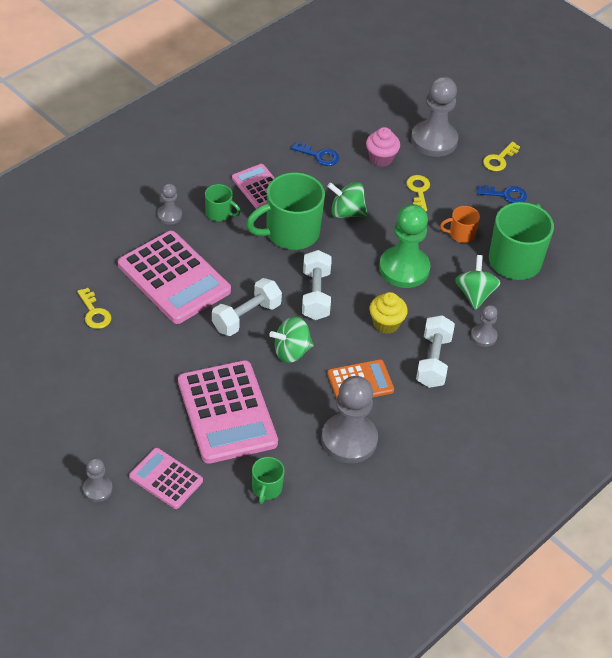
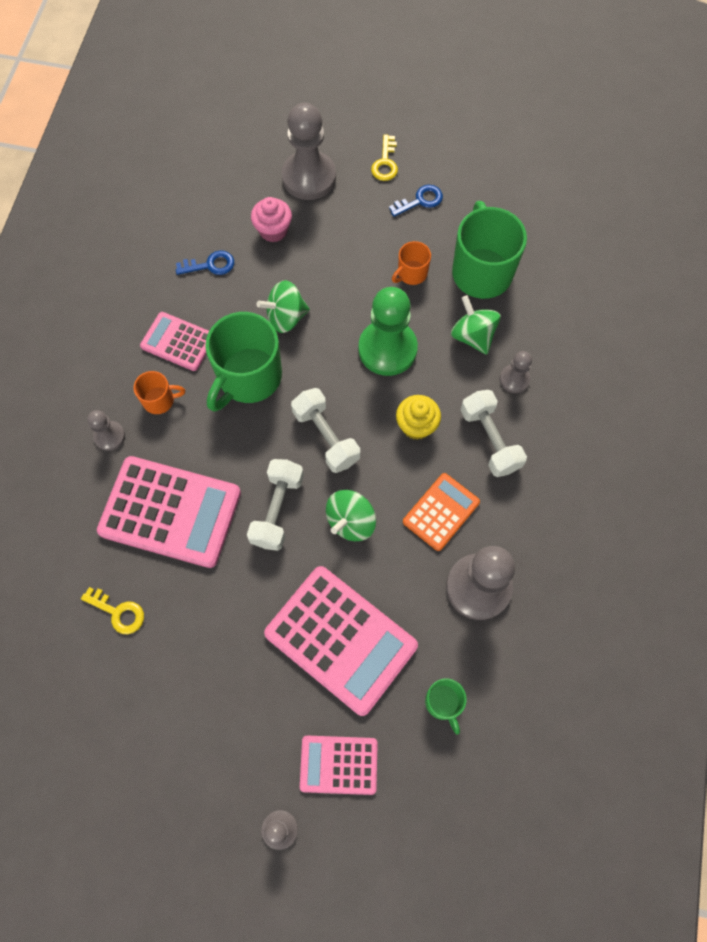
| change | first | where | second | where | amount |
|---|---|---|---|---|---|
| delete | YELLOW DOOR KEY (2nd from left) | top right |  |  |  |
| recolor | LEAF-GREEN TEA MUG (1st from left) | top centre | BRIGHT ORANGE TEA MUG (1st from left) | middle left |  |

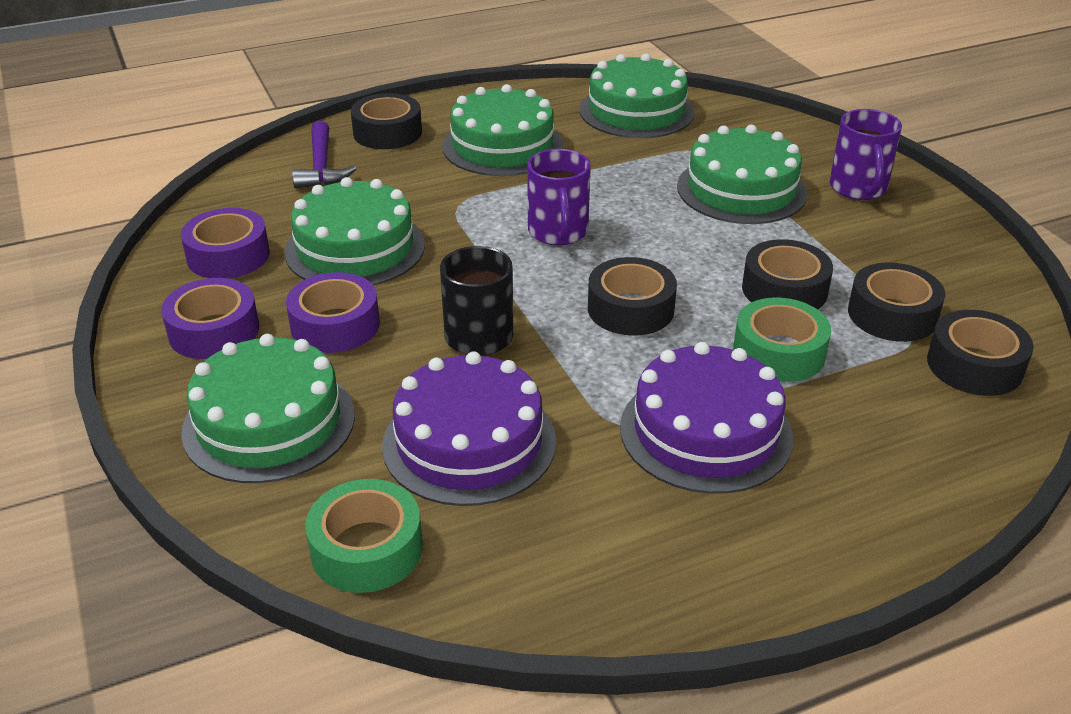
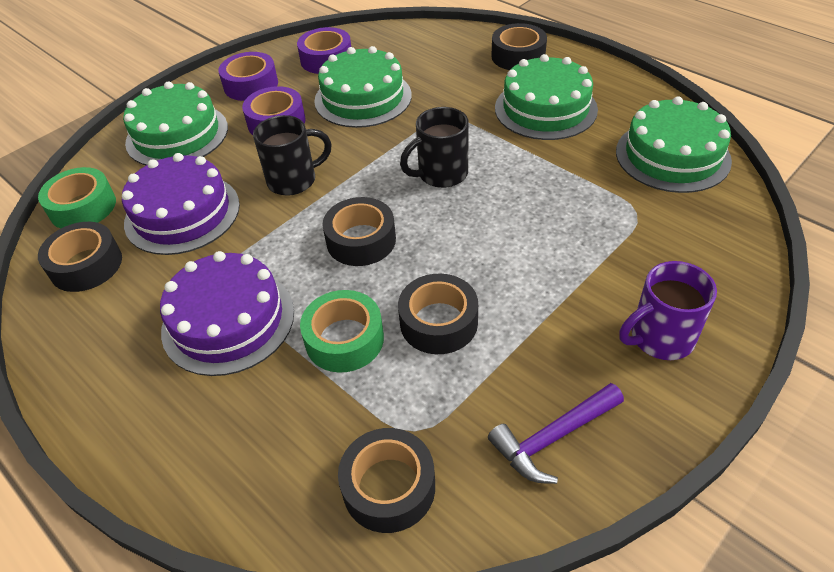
| change | first | where | second | where | amount |
|---|---|---|---|---|---|
| delete | LEAF-GREEN CAKE (5th from left) | top right |  |  |  |
| move | ROYAL PURPLE HAMMER | top left |  | bottom right |  |
| move | JET-BLACK TAPE (4th from left in the first image) | middle right | JET-BLACK TAPE (1st from left) | middle left |  |
| recolor | ROYAL PURPLE TEA MUG (1st from left) | top centre | JET-BLACK TEA MUG (2nd from left) | top centre |  |

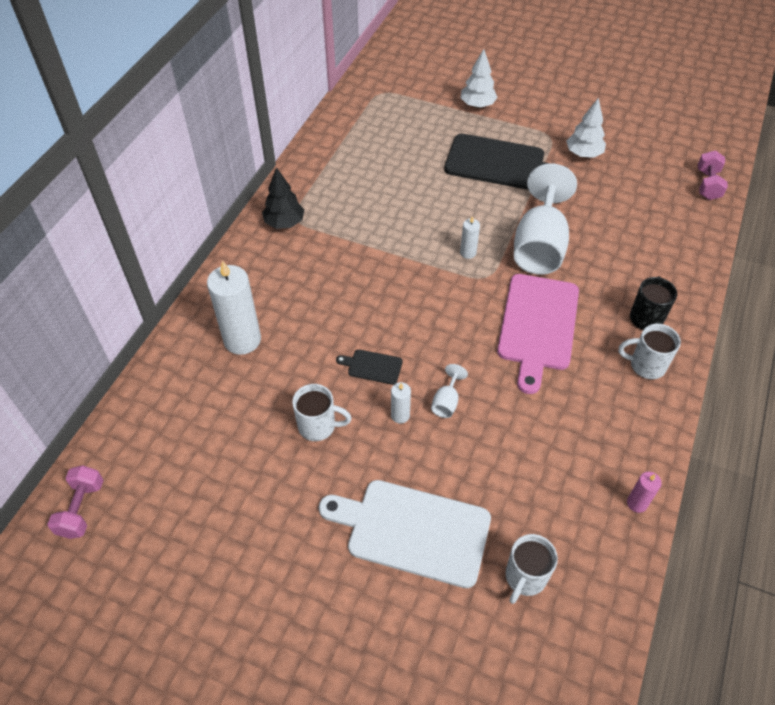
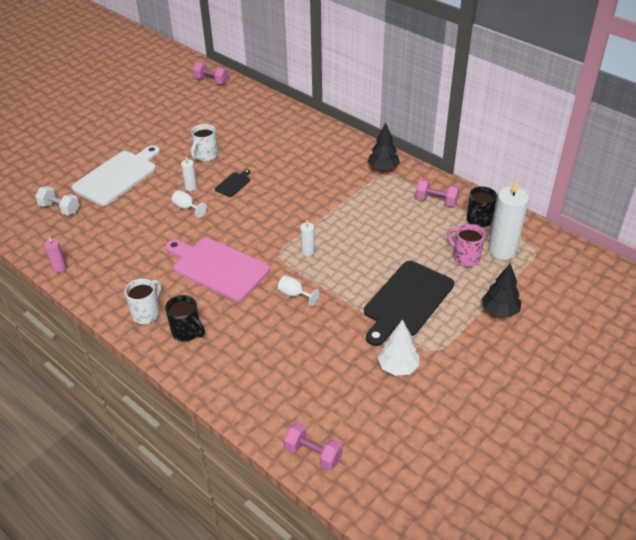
| change | first | where | second | where | amount |
|---|---|---|---|---|---|
| insert |  |  | ROSY HAND WEIGHT (3rd from left) | middle right |  |
| insert |  |  | ROSY TEA MUG | middle right |  |
| insert |  |  | JET-BLACK TEA MUG (2nd from left) | middle right |  |
| move | WHITE PILLAR CANDLE (1st from left in the first image) | middle left | WHITE PILLAR CANDLE (3rd from left) | middle right |  |
| replace | WHITE TEA MUG (2nd from left) | bottom right | WHITE HAND WEIGHT | middle left |  |
| recolor | WHITE TREE (1st from left) | top centre | JET-BLACK TREE (2nd from left) | middle right |  |
| resize | WHITE WINE GLASS (2nd from left) | top right |  | centre | x0.41 |

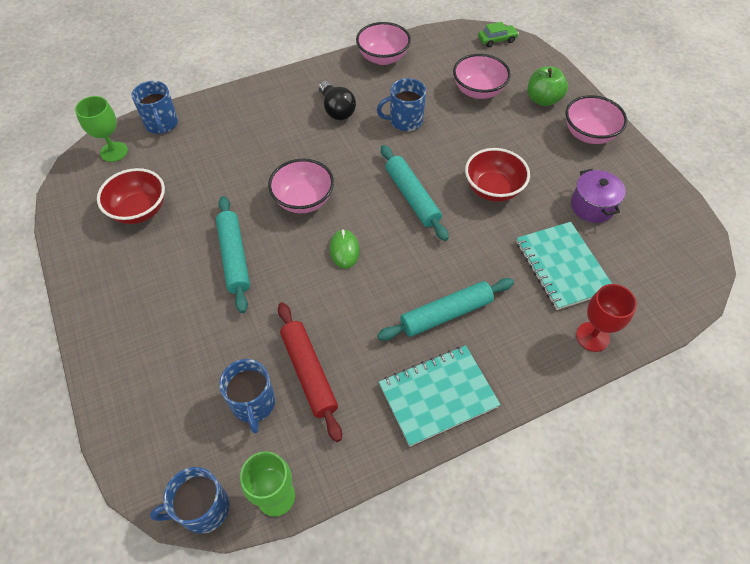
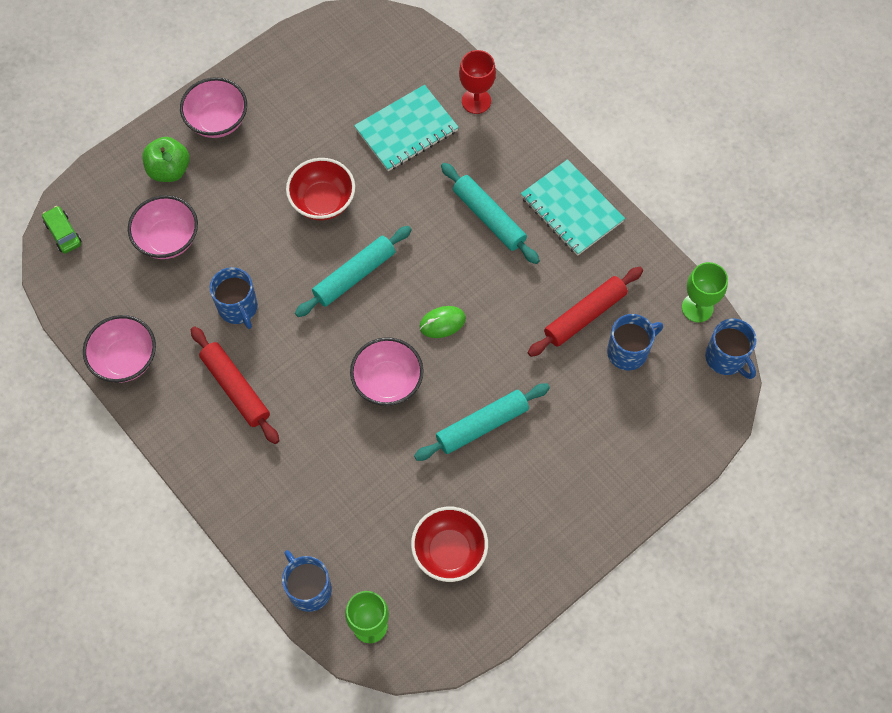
| change | first | where | second | where | amount |
|---|---|---|---|---|---|
| delete | ROYAL PURPLE STOCKPOT | middle right |  |  |  |
| replace | JET-BLACK LIGHT BULB | top centre | SCARLET ROLLING PIN (1st from left) | middle left |  |
| rotate | BLUE TEA MUG (1st from left in the first image) | top left | BLUE TEA MUG (2nd from left) | bottom centre | 90 degrees counterclockwise |

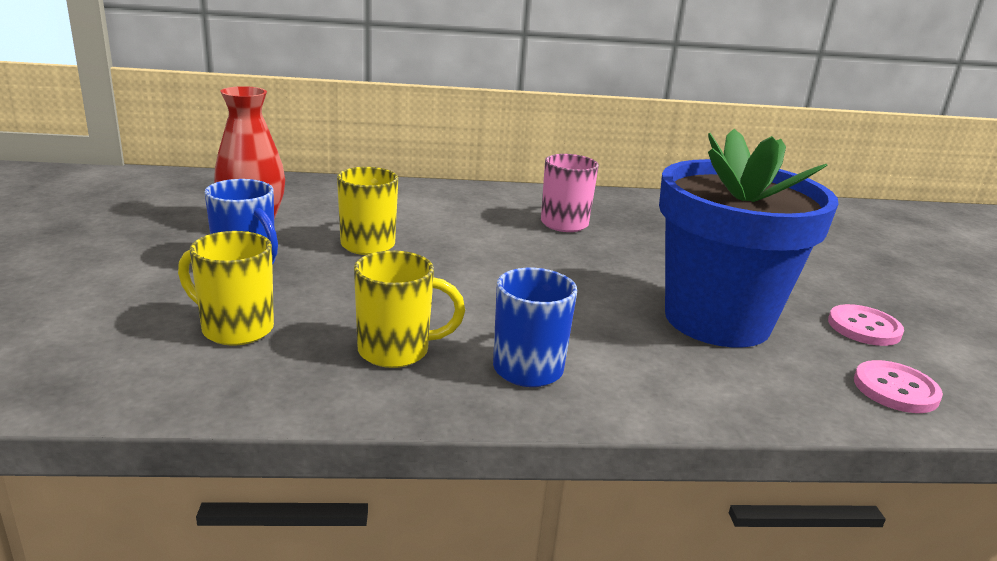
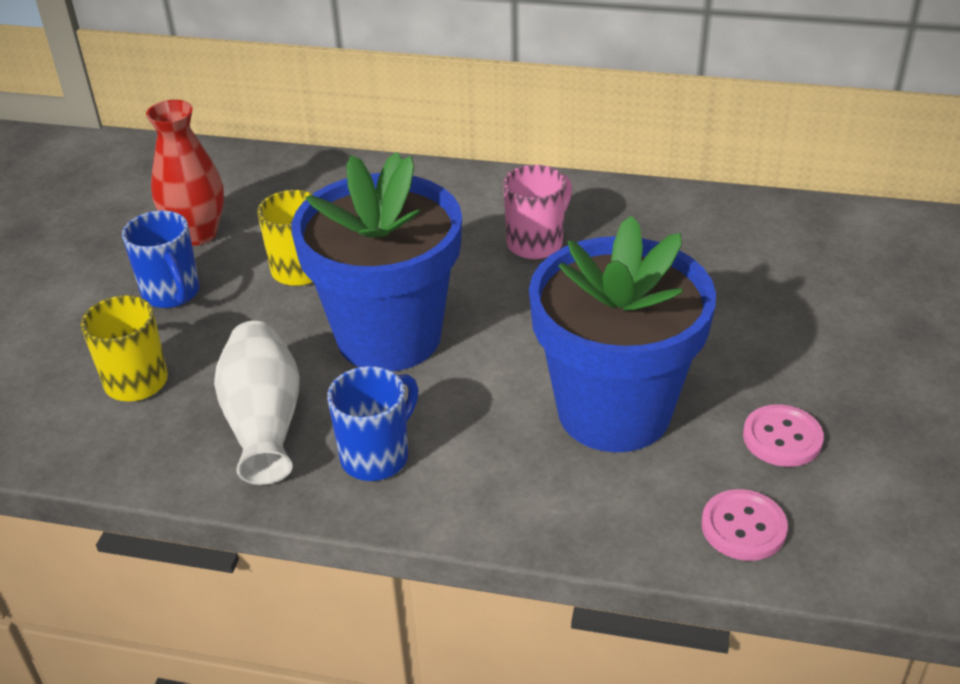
| change | first | where | second | where | amount |
|---|---|---|---|---|---|
| insert |  |  | BLUE POTTED PLANT (1st from left) | centre |  |
| replace | YELLOW TEA MUG (3rd from left) | centre | WHITE VASE | middle left |  |

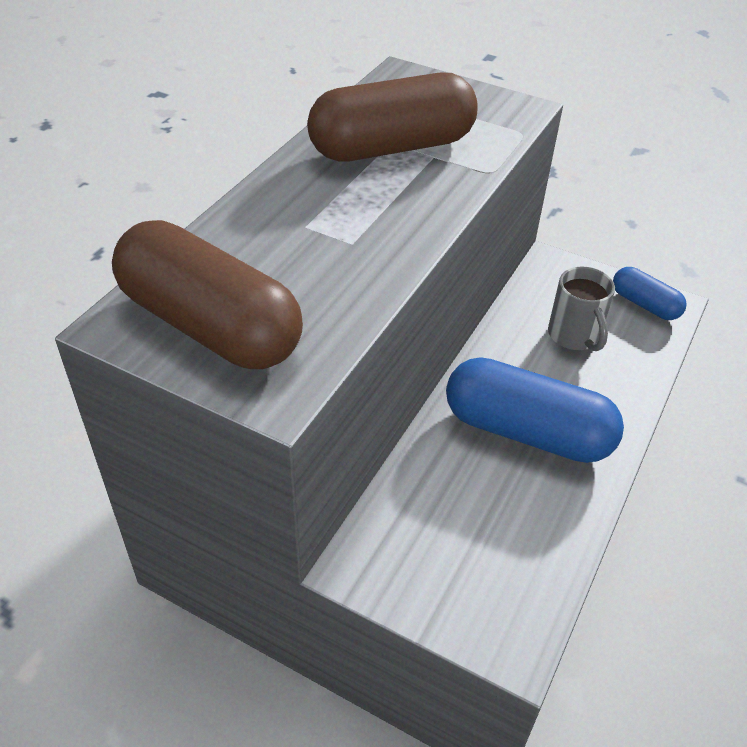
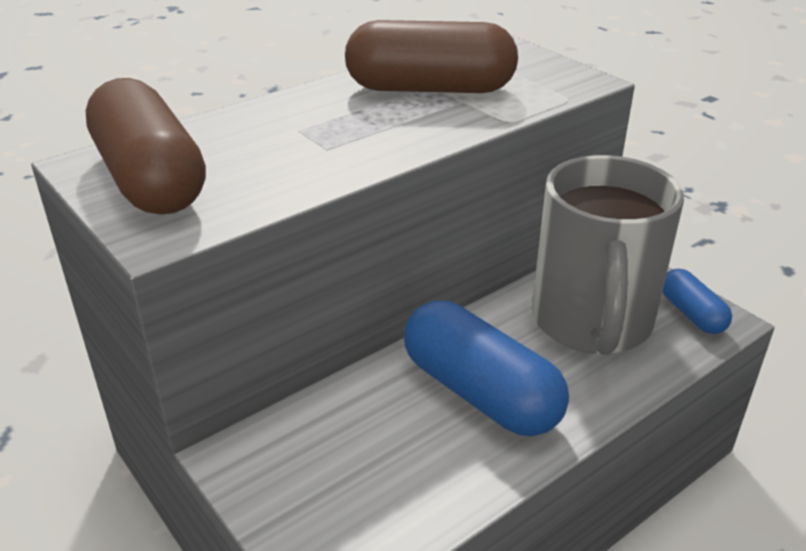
| change | first | where | second | where | amount |
|---|---|---|---|---|---|
| resize | GRAY TEA MUG | middle right |  | middle right | x2.11 |

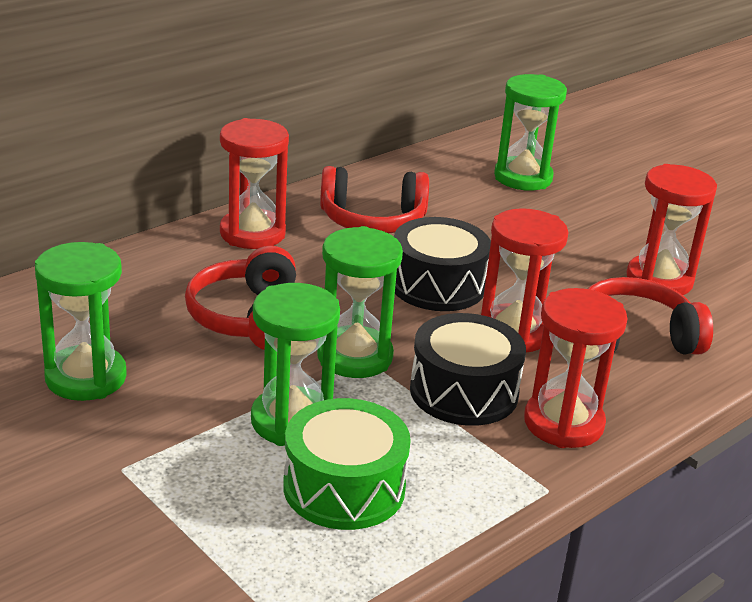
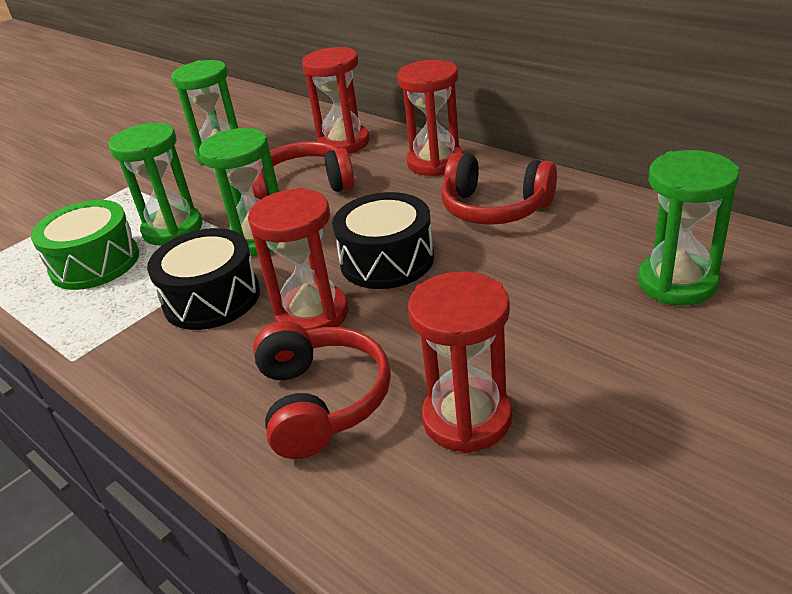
| change | first | where | second | where | amount |
|---|---|---|---|---|---|
| move | SCARLET SAND TIMER (3rd from left in the first image) | middle right | SCARLET SAND TIMER (2nd from left) | top centre |  |
| rotate | SCARLET HEADPHONES (2nd from left in the first image) | top centre | SCARLET HEADPHONES (3rd from left) | top centre | 60 degrees counterclockwise |

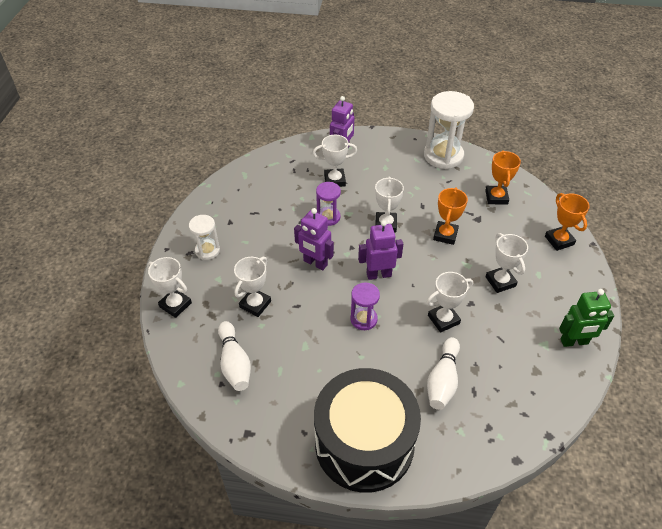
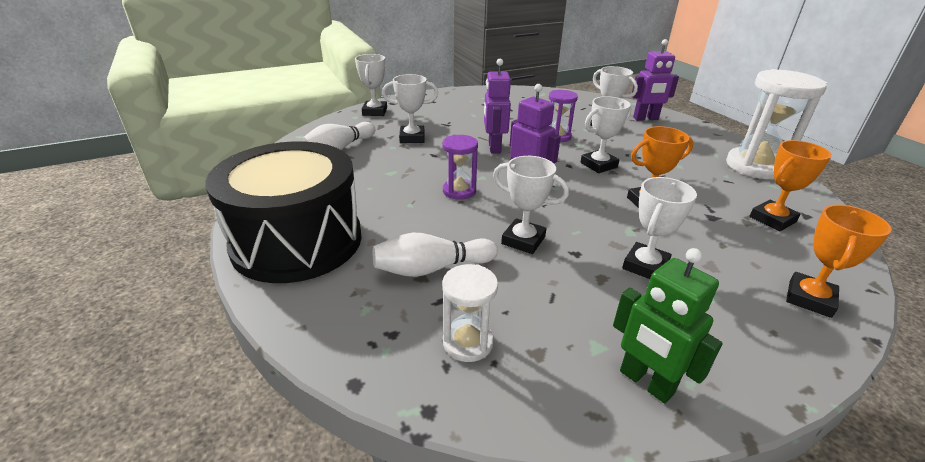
| change | first | where | second | where | amount |
|---|---|---|---|---|---|
| move | WHITE SAND TIMER (1st from left) | middle left |  | bottom centre |  |

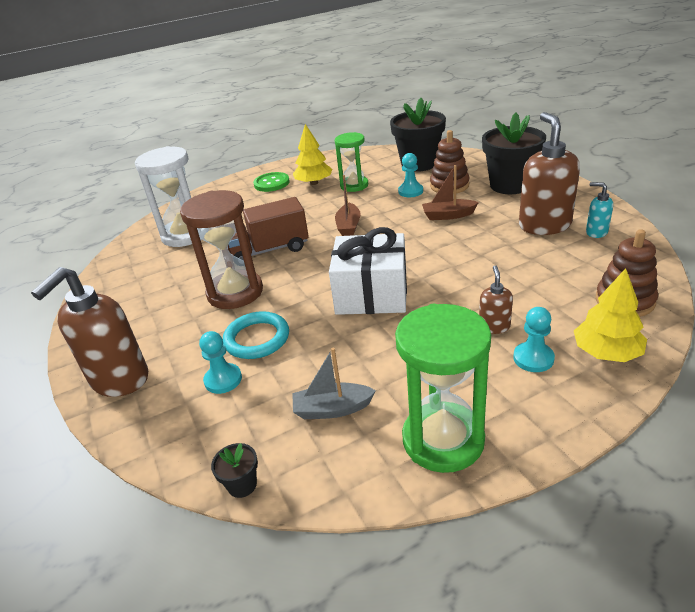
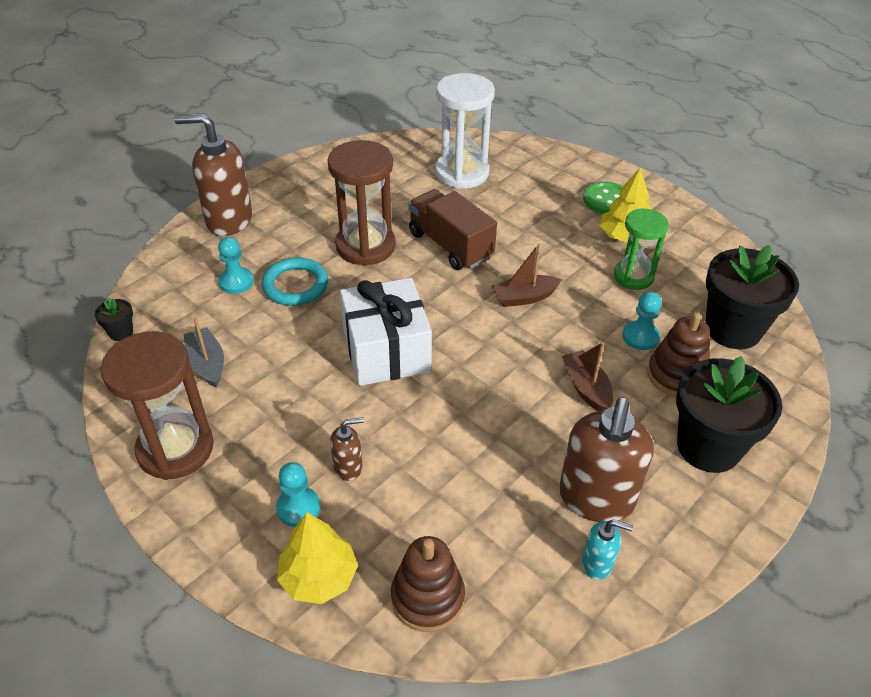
| change | first | where | second | where | amount |
|---|---|---|---|---|---|
| recolor | LEAF-GREEN SAND TIMER (2nd from left) | centre | RUSSET SAND TIMER (1st from left) | middle left |  |
| rotate | RUSSET SOAP DISPENSER (3rd from left) | top right |  | middle right | 135 degrees clockwise |
| rotate | AQUA SOAP DISPENSER | middle right |  | bottom right | 90 degrees clockwise |

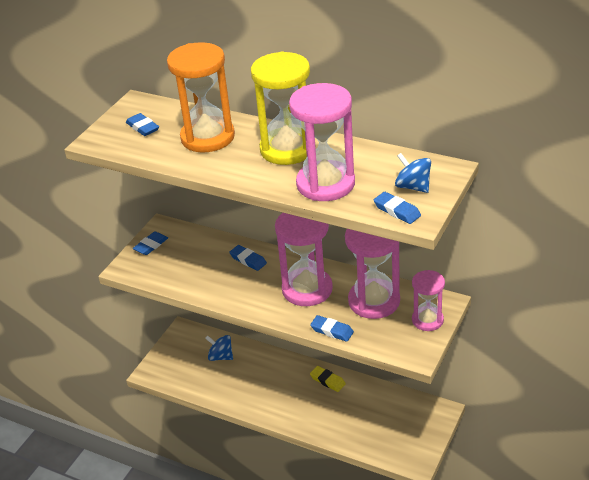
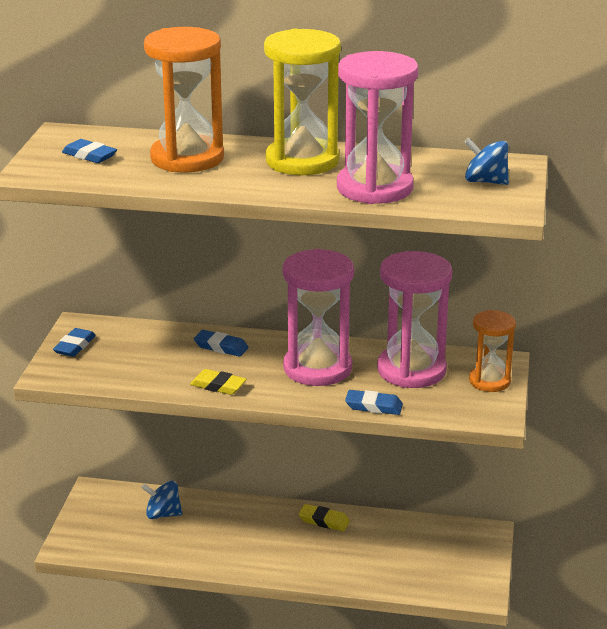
| change | first | where | second | where | amount |
|---|---|---|---|---|---|
| delete | BLUE GUM ERASER (5th from left) | middle right |  |  |  |
| insert |  |  | YELLOW GUM ERASER (1st from left) | centre |  |
| recolor | ROSY SAND TIMER (4th from left) | middle right | BRIGHT ORANGE SAND TIMER (2nd from left) | middle right |  |

